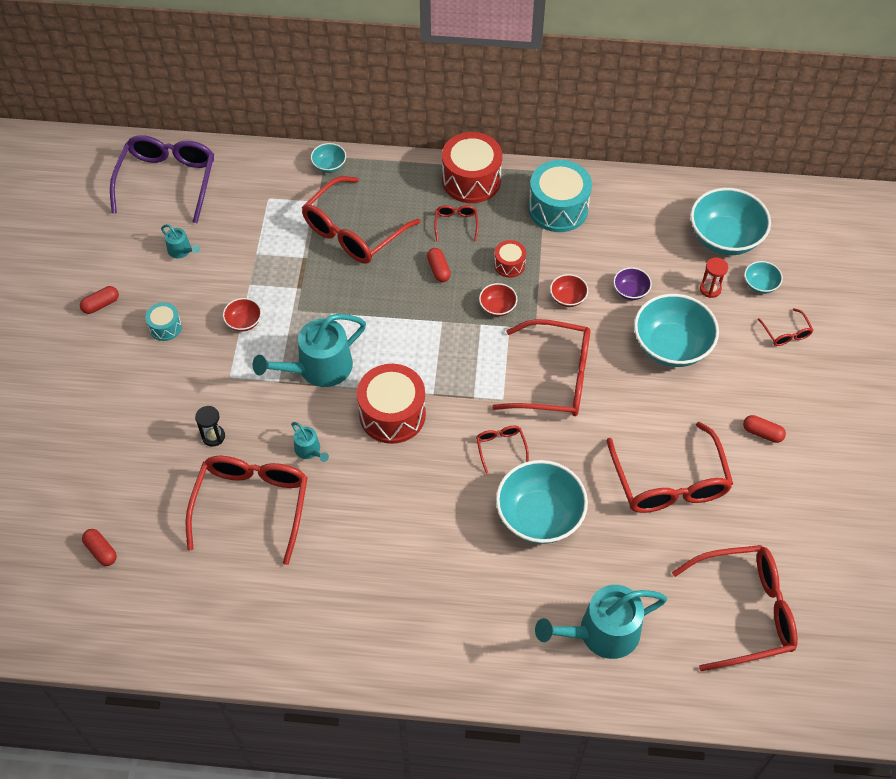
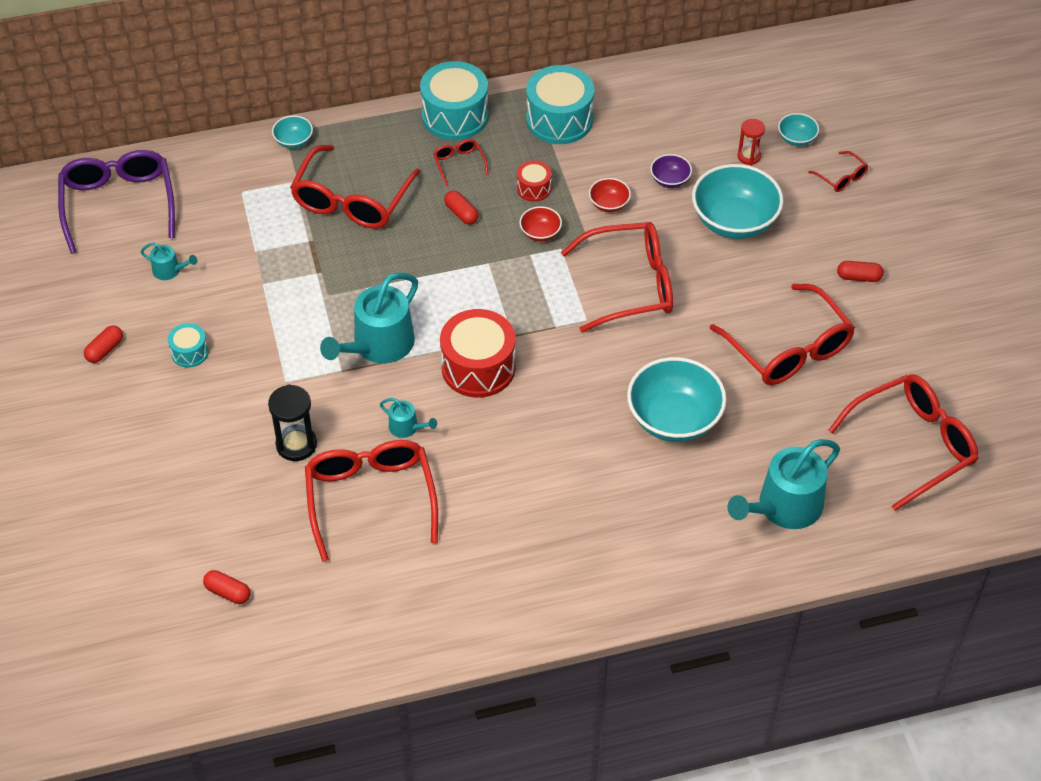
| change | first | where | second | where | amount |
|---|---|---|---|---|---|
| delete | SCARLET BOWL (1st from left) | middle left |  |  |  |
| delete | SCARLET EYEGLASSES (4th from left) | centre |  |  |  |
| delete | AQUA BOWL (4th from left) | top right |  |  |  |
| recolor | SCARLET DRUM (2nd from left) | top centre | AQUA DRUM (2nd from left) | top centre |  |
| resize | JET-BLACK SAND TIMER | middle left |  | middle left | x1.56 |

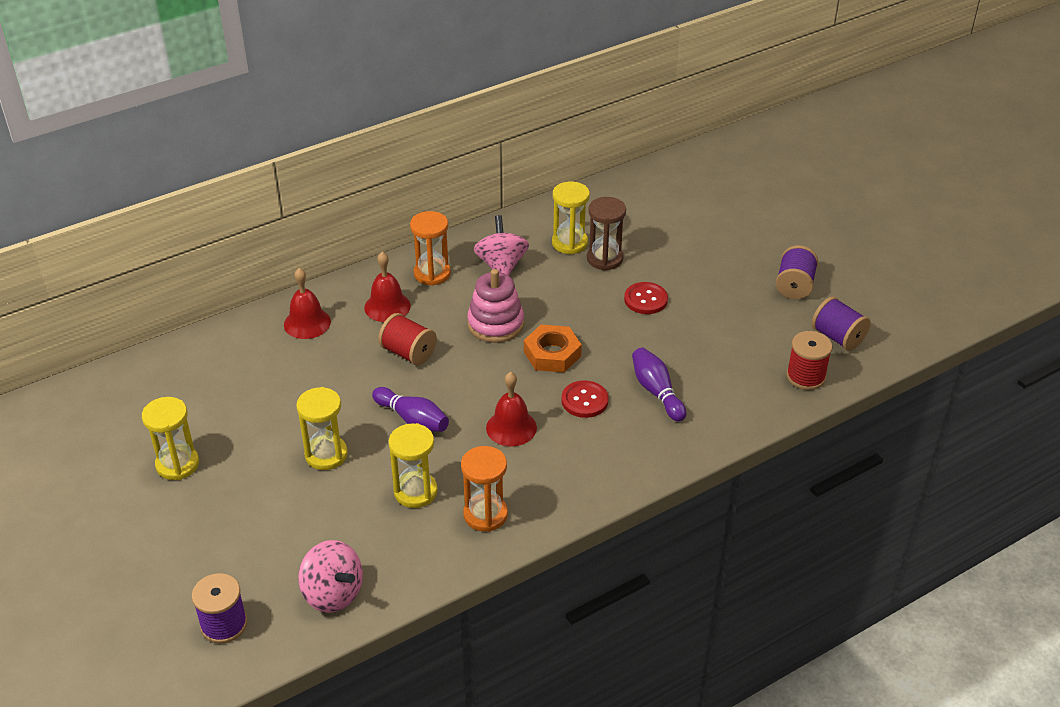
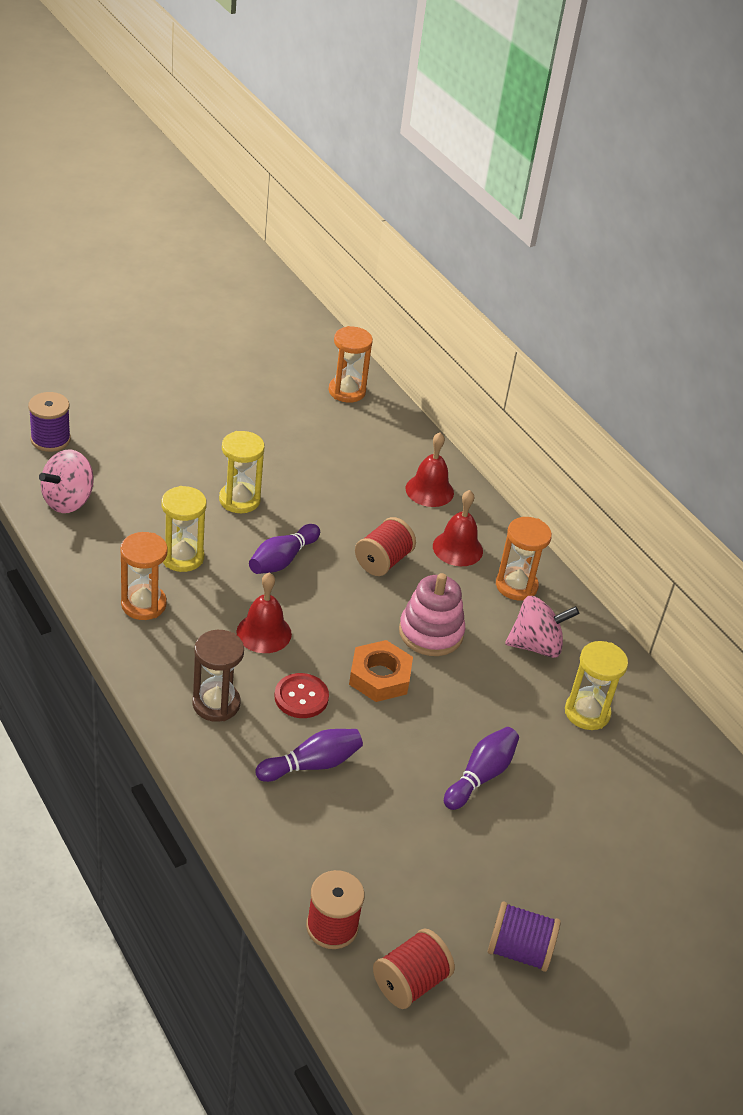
| change | first | where | second | where | amount |
|---|---|---|---|---|---|
| delete | YELLOW SAND TIMER (1st from left) | middle left |  |  |  |
| insert |  |  | BRIGHT ORANGE SAND TIMER (2nd from left) | top centre |  |
| move | RUSSET SAND TIMER | top centre |  | middle left |  |
| replace | SCARLET BUTTON (2nd from left) | centre | ROYAL PURPLE SKITTLE (3rd from left) | bottom centre |  |
| recolor | ROYAL PURPLE REEL OF THREAD (3rd from left) | middle right | SCARLET REEL OF THREAD (3rd from left) | bottom centre |  |

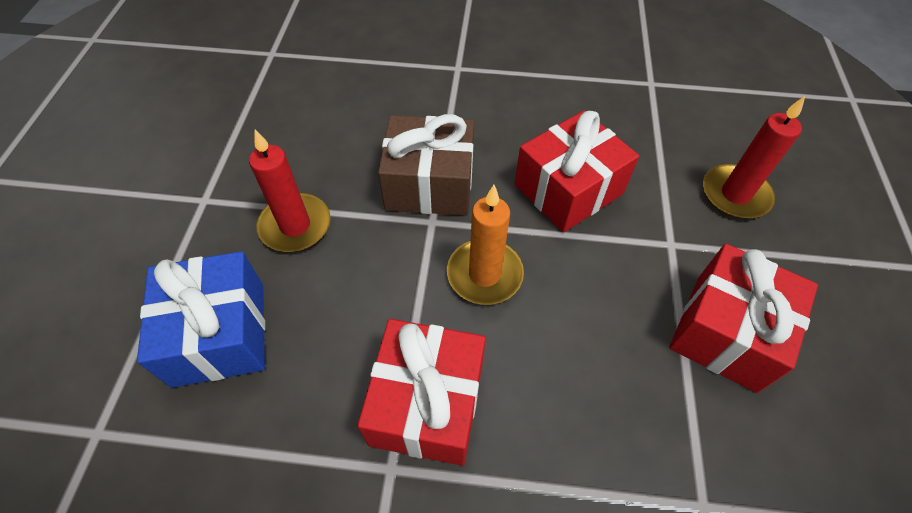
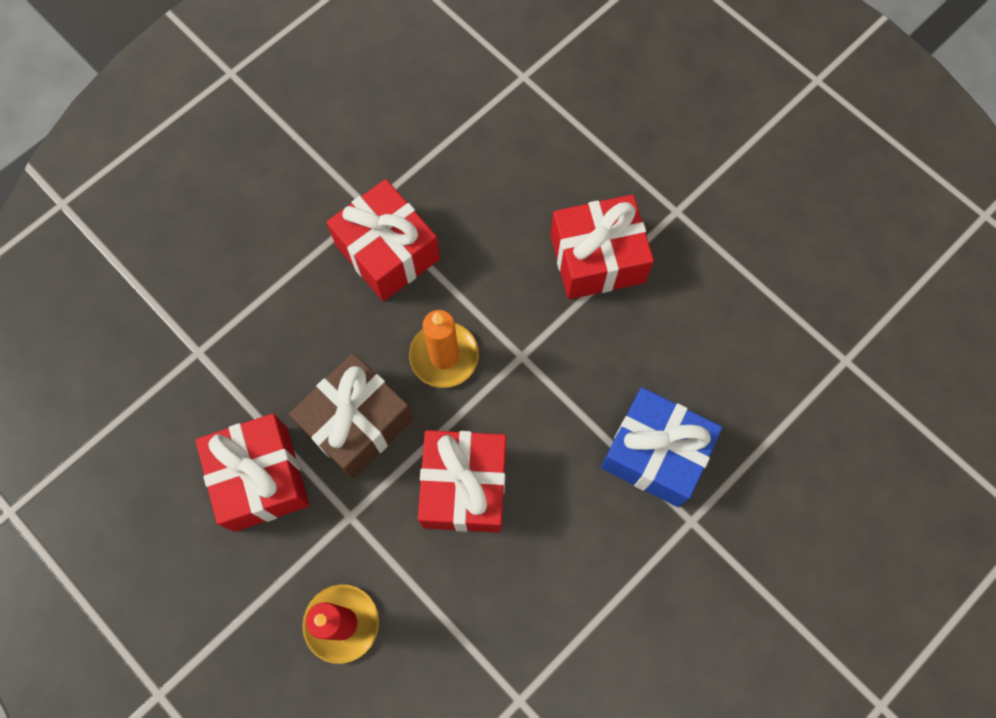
| change | first | where | second | where | amount |
|---|---|---|---|---|---|
| move | BLUE PRESENT | middle left |  | centre |  |
| move | RUSSET PRESENT | top centre |  | centre |  |
| replace | SCARLET PILLAR CANDLE (1st from left) | middle left | SCARLET PRESENT (4th from left) | centre |  |

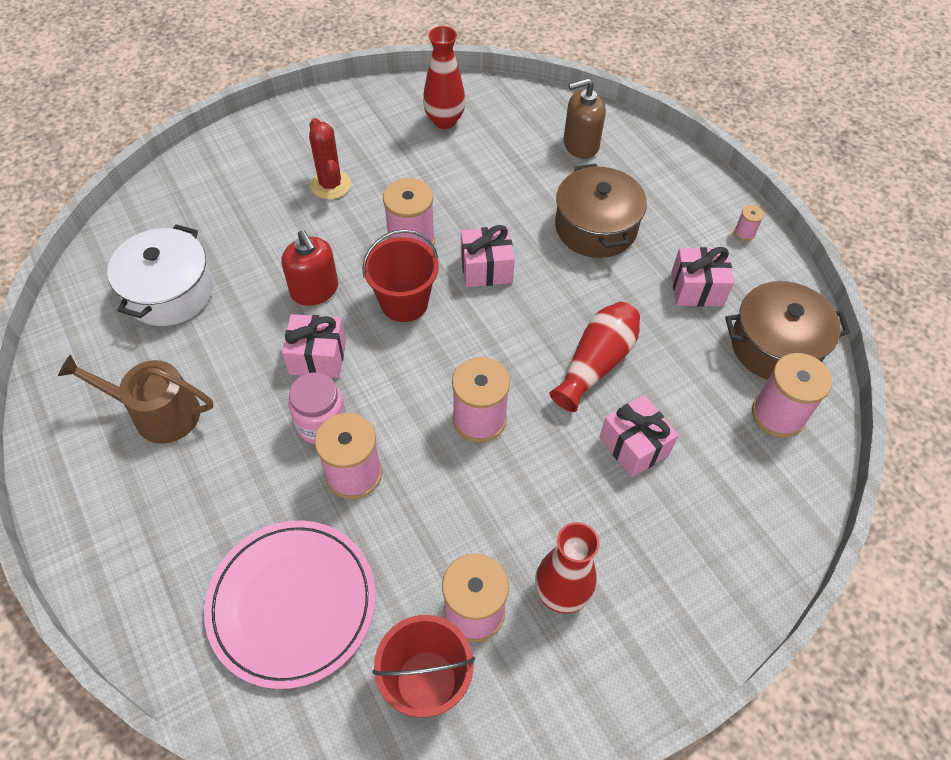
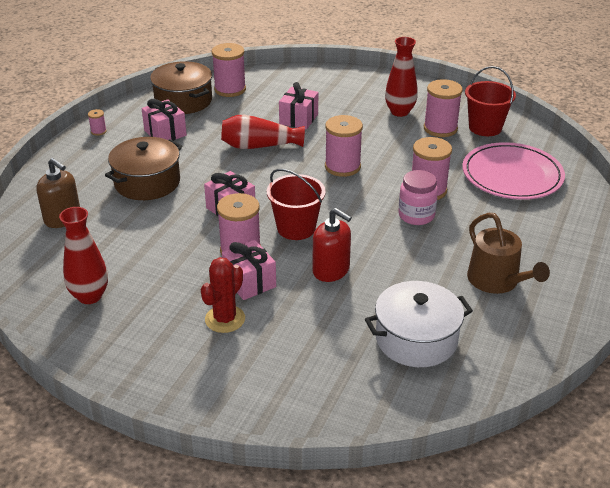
| change | first | where | second | where | amount |
|---|---|---|---|---|---|
| move | ROSY PRESENT (1st from left in the first image) | middle left | ROSY PRESENT (3rd from left) | centre |  |
| rotate | SCARLET SOAP DISPENSER | middle left |  | centre | 105 degrees clockwise |

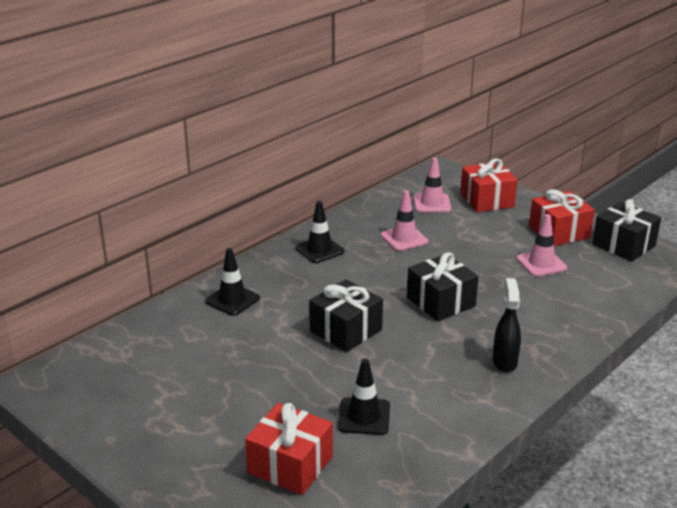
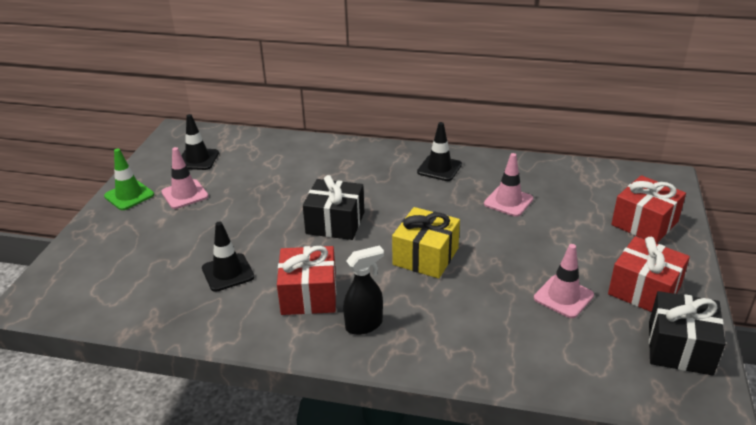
| change | first | where | second | where | amount |
|---|---|---|---|---|---|
| insert |  |  | LEAF-GREEN SAFETY CONE | middle left |  |
| move | JET-BLACK SAFETY CONE (1st from left) | centre |  | middle left |  |
| move | SCARLET PRESENT (1st from left) | bottom centre |  | centre |  |
| move | ROSY SAFETY CONE (2nd from left in the first image) | centre | ROSY SAFETY CONE (1st from left) | middle left |  |
| recolor | JET-BLACK PRESENT (2nd from left) | centre | YELLOW PRESENT | centre |  |

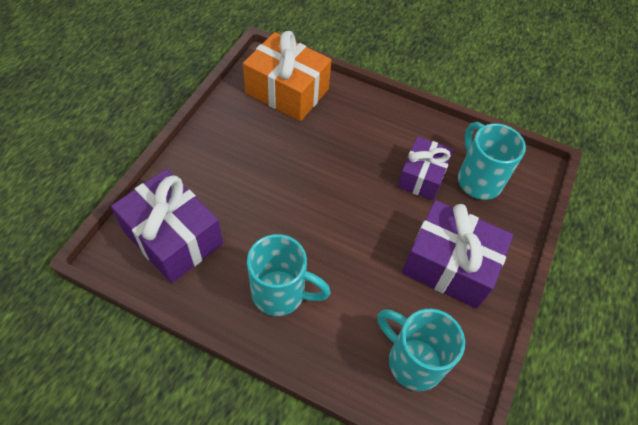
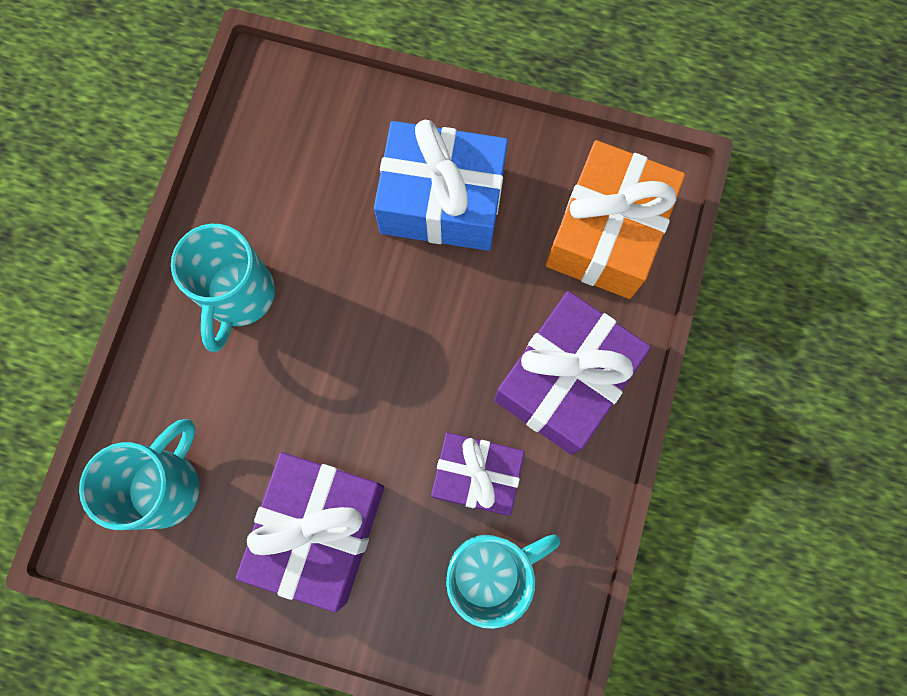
| change | first | where | second | where | amount |
|---|---|---|---|---|---|
| insert |  |  | BLUE PRESENT | top centre |  |
| move | ROYAL PURPLE PRESENT (1st from left in the first image) | middle left | ROYAL PURPLE PRESENT (3rd from left) | centre |  |

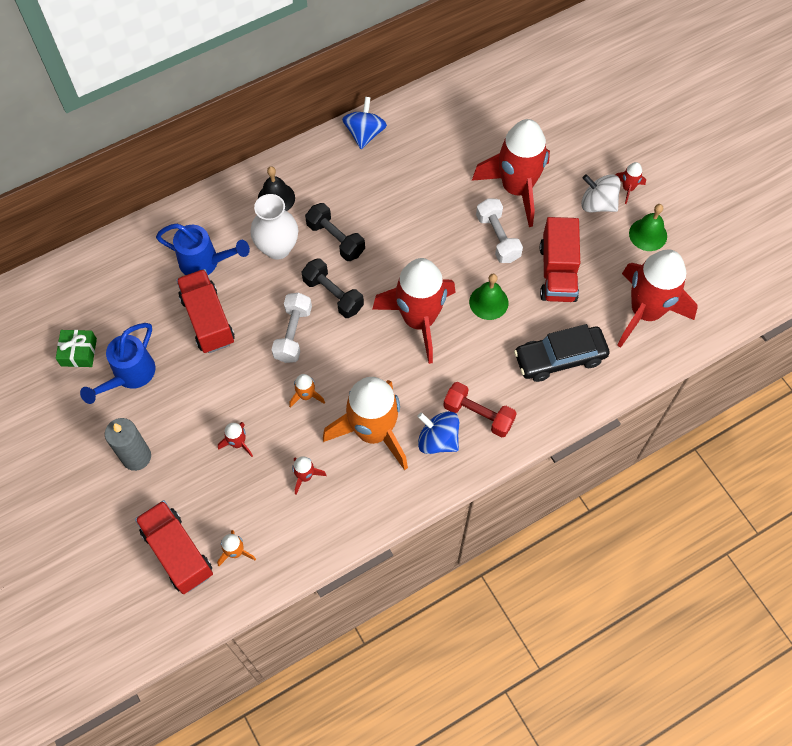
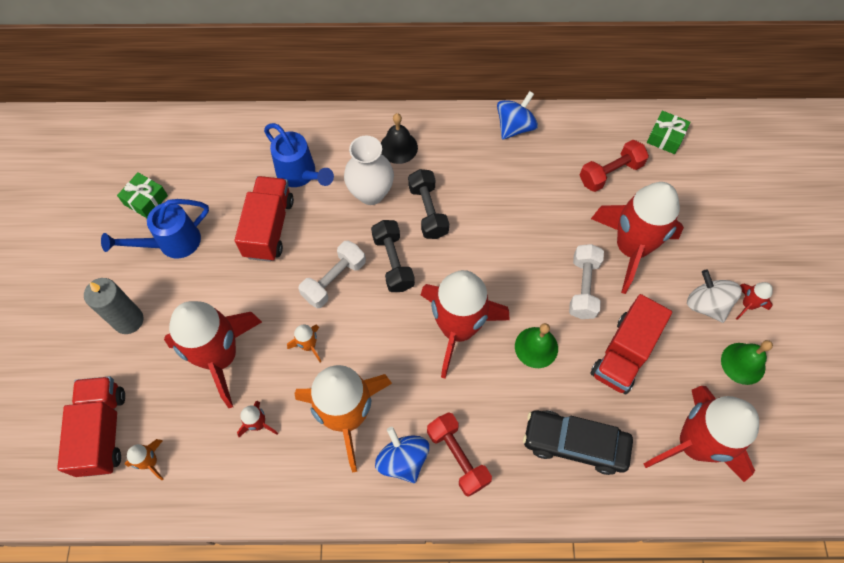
| change | first | where | second | where | amount |
|---|---|---|---|---|---|
| insert |  |  | SCARLET HAND WEIGHT (2nd from left) | top right |  |
| insert |  |  | LEAF-GREEN PRESENT (2nd from left) | top right |  |
| resize | SCARLET TOY ROCKET (1st from left) | middle left |  | middle left | x2.48 |

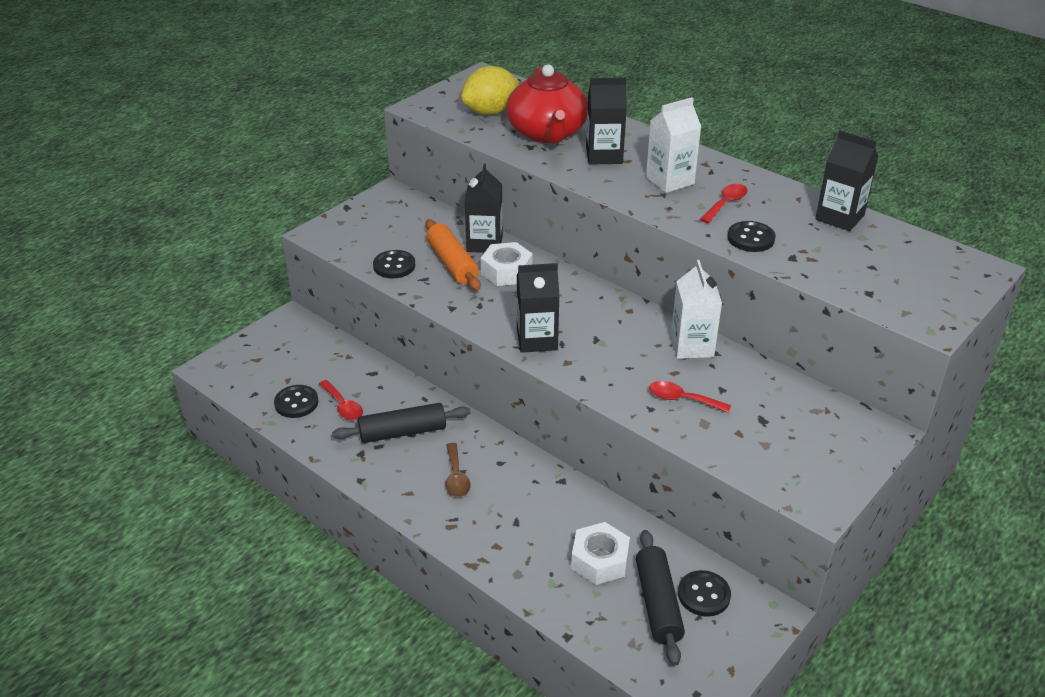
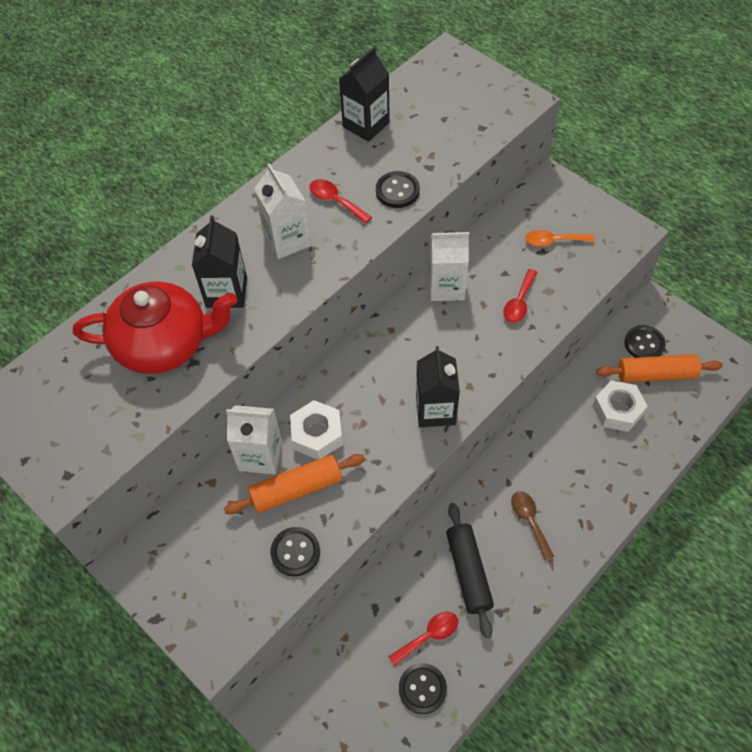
| change | first | where | second | where | amount |
|---|---|---|---|---|---|
| delete | YELLOW TOY LEMON | top centre |  |  |  |
| insert |  |  | BRIGHT ORANGE TEASPOON | top right |  |
| recolor | JET-BLACK CARTON (1st from left) | top centre | WHITE CARTON (1st from left) | centre |  |
| recolor | JET-BLACK ROLLING PIN (2nd from left) | bottom centre | BRIGHT ORANGE ROLLING PIN (2nd from left) | middle right |  |
| rotate | RUSSET TEASPOON | bottom centre |  | bottom right | 105 degrees counterclockwise |

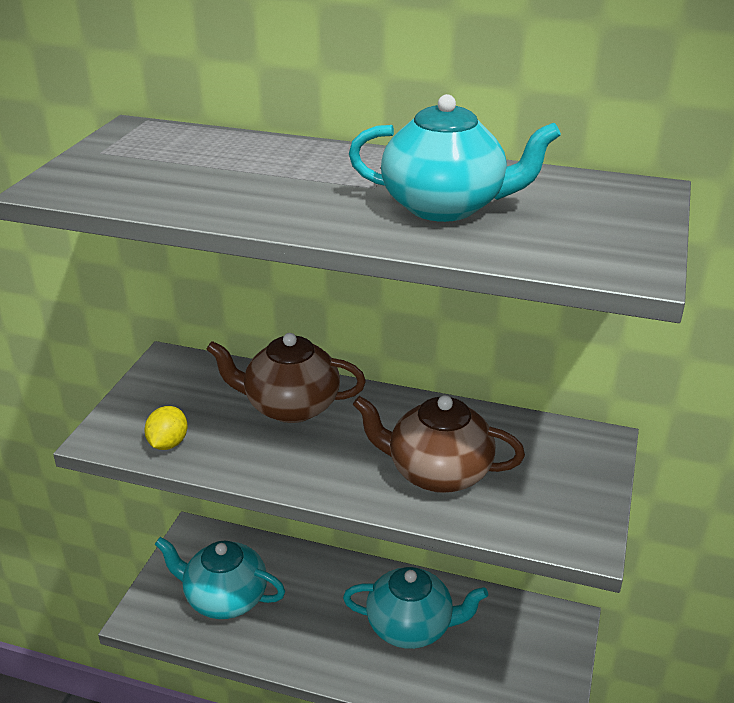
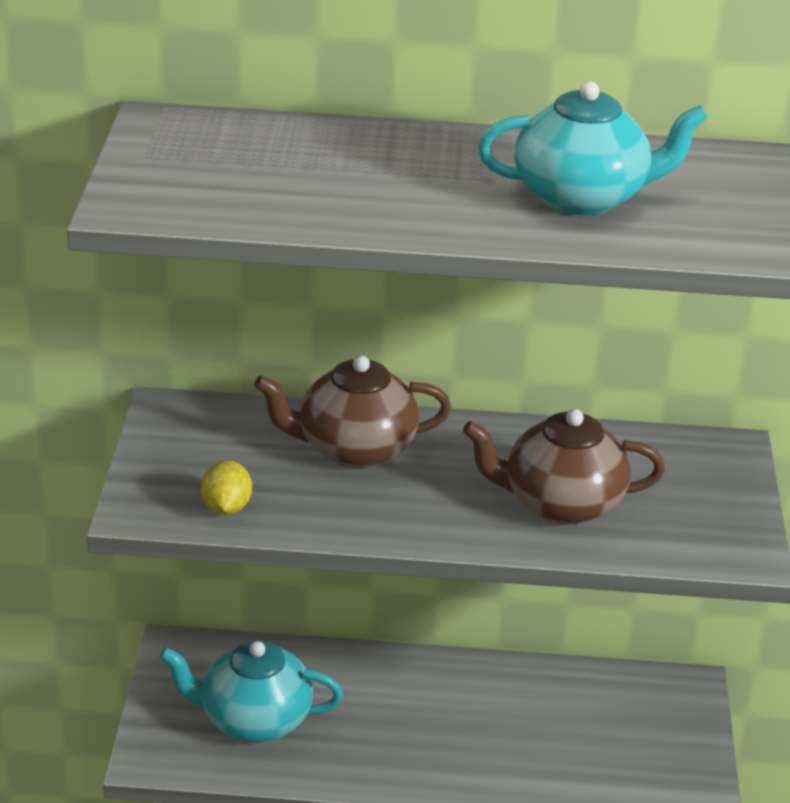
| change | first | where | second | where | amount |
|---|---|---|---|---|---|
| delete | AQUA CHINA TEAPOT (2nd from left) | bottom centre |  |  |  |

